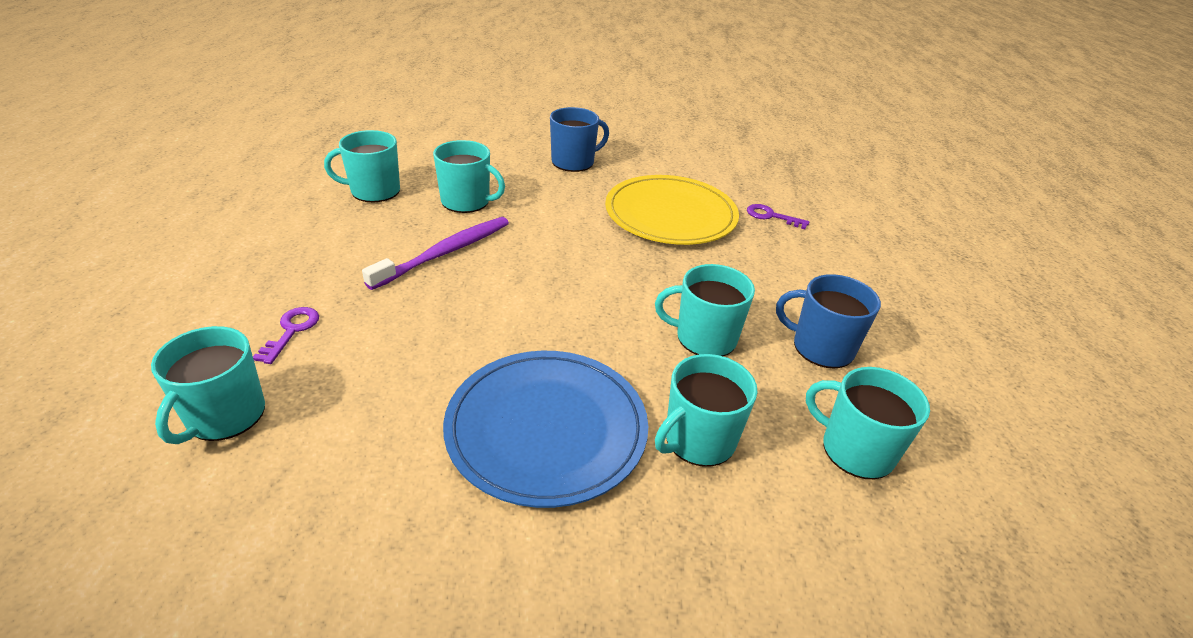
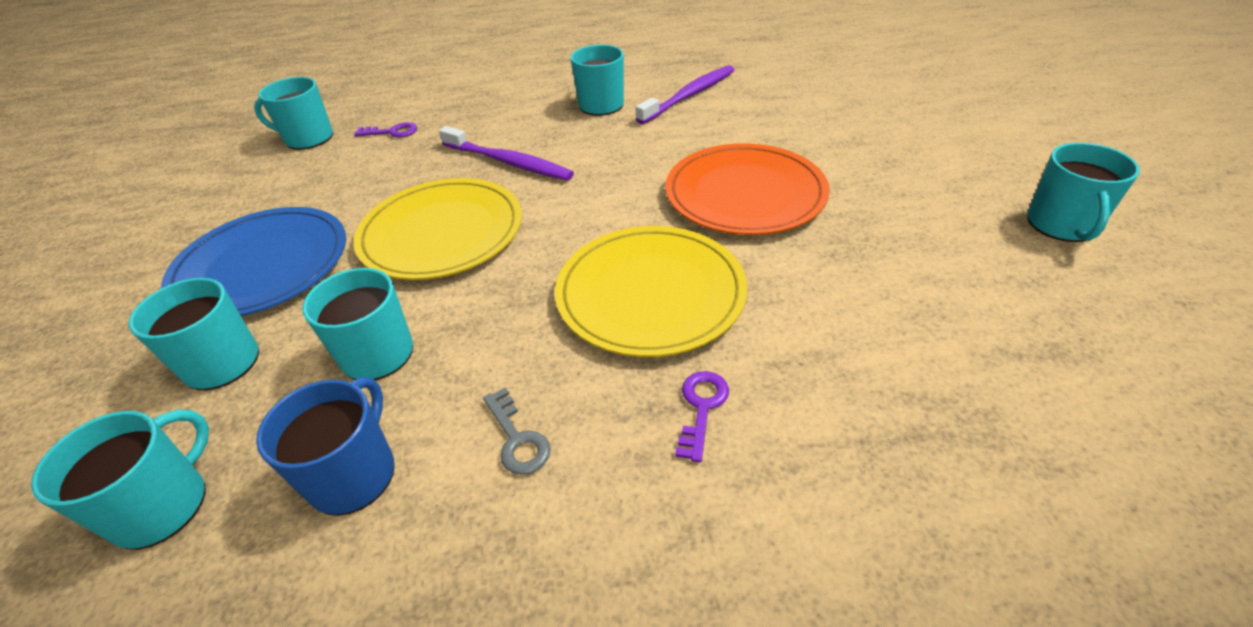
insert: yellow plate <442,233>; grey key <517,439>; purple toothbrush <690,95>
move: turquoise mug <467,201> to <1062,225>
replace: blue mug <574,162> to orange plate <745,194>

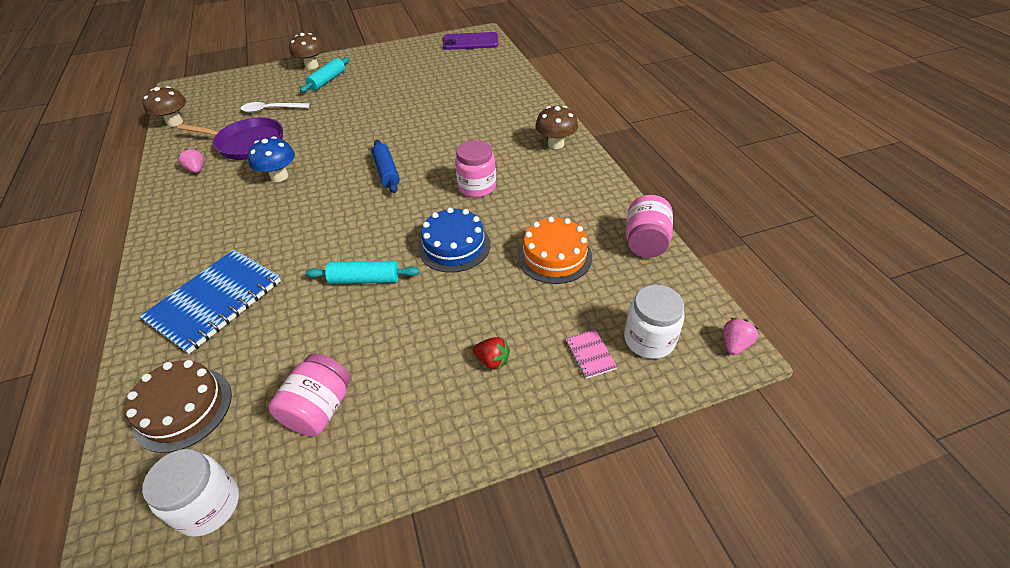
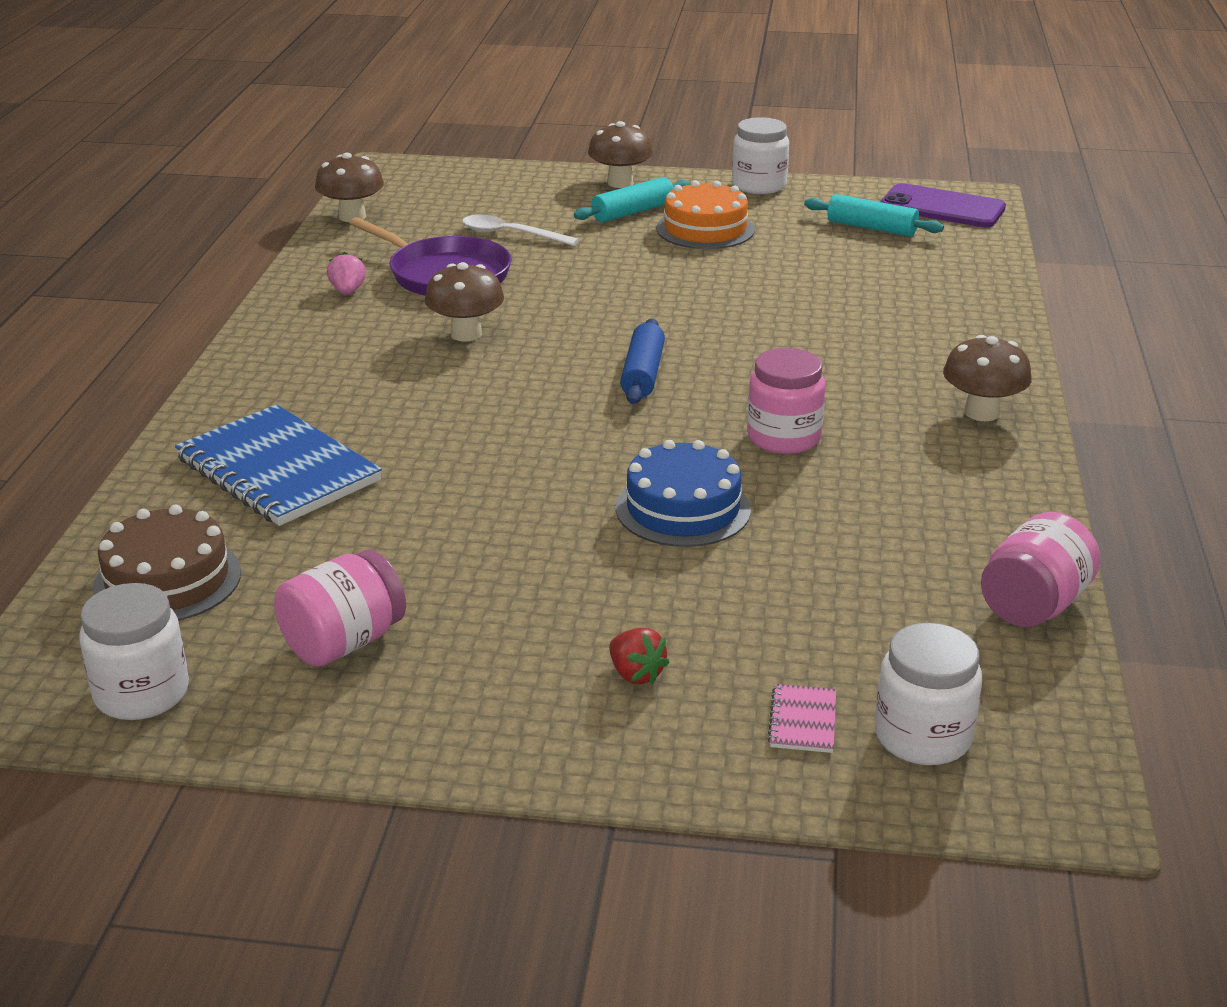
delete: pink strawberry <734,344>
insert: white jar <759,185>
move: turquoise rolling pin <365,279> to <871,228>; orange cake <554,256> to <705,229>
recolor: blue mushroom <279,176> to brown mushroom <466,334>
rotate: blue notebook <215,301> = <278,470> 75 degrees clockwise

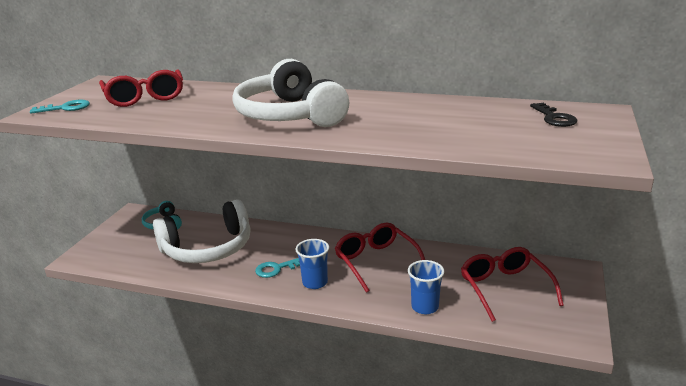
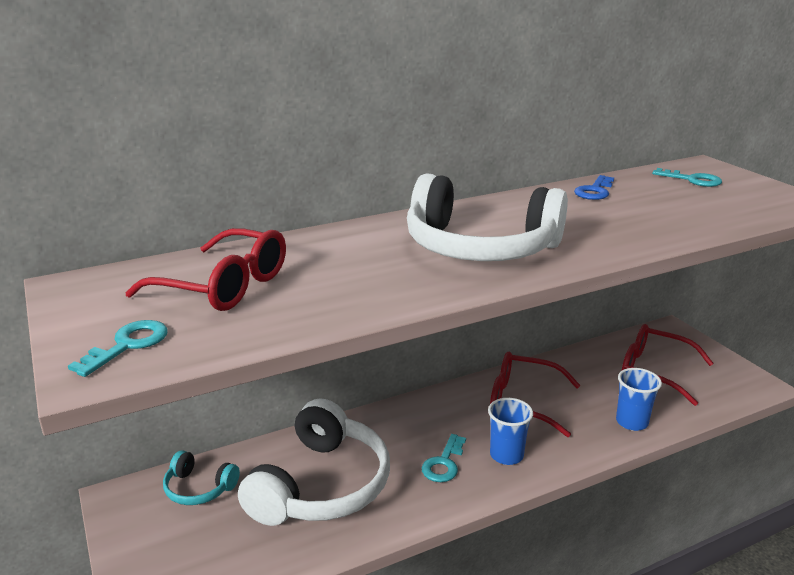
insert: blue key <594,191>
recolor: black key <554,118> to turquoise key <692,180>

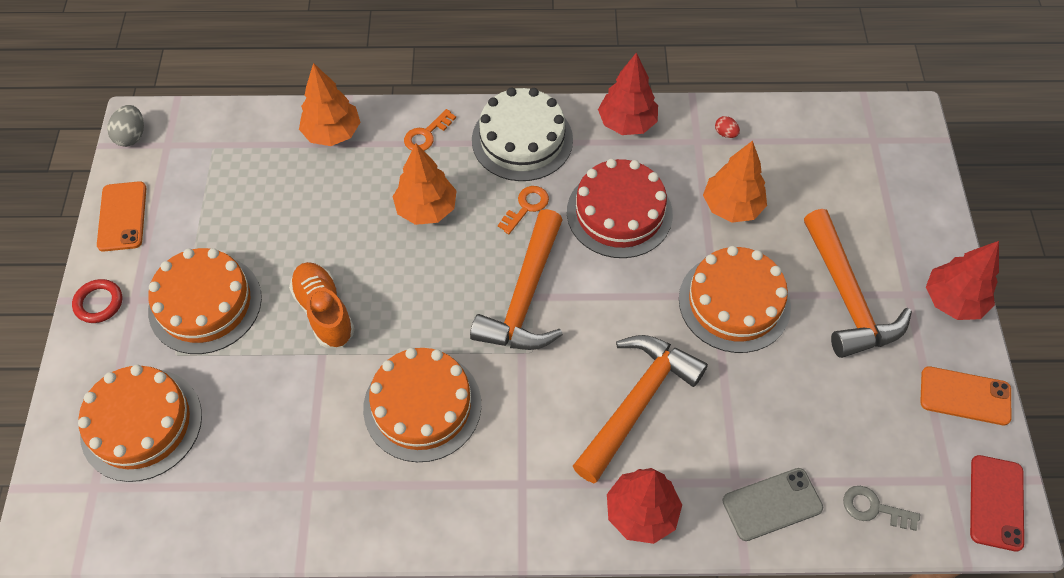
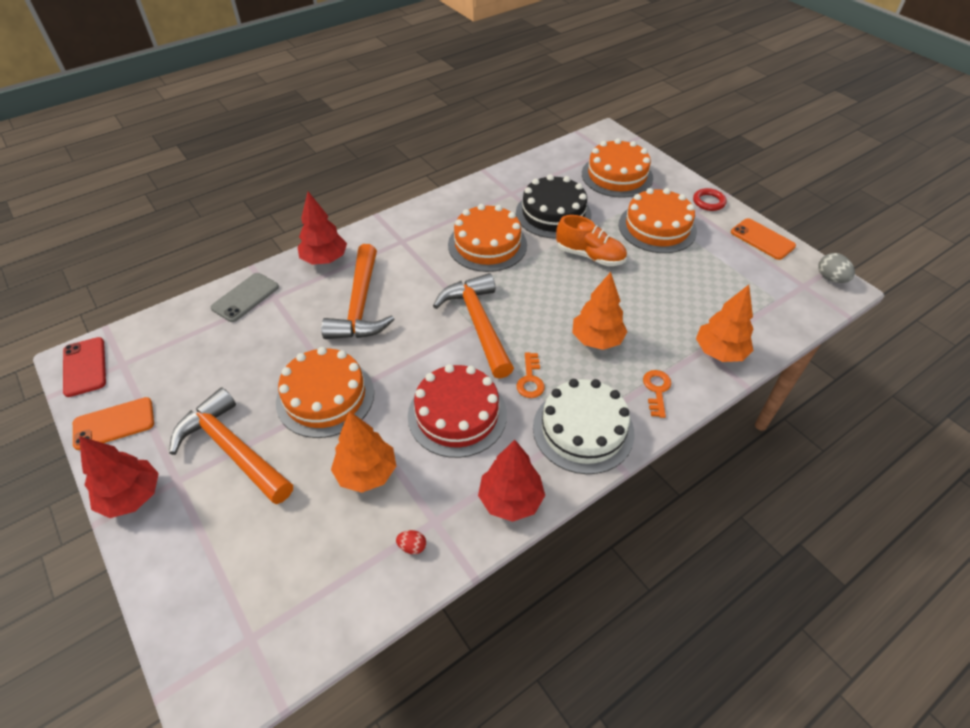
delete: grey key <874,508>
insert: black cake <553,214>

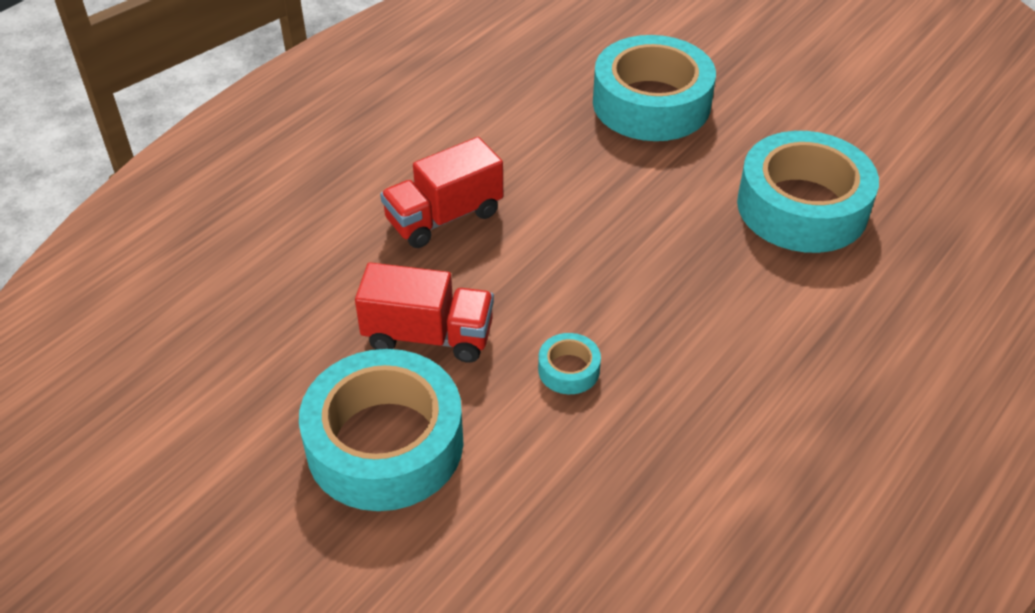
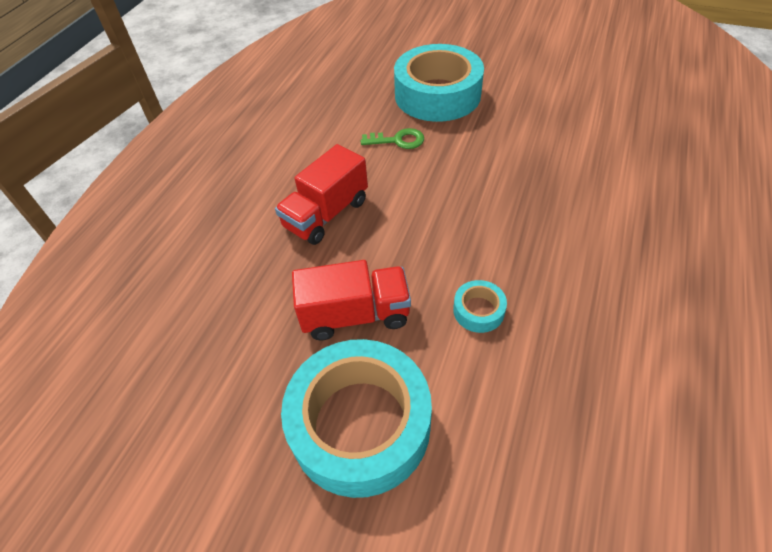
delete: turquoise tape <802,207>
insert: green key <398,140>

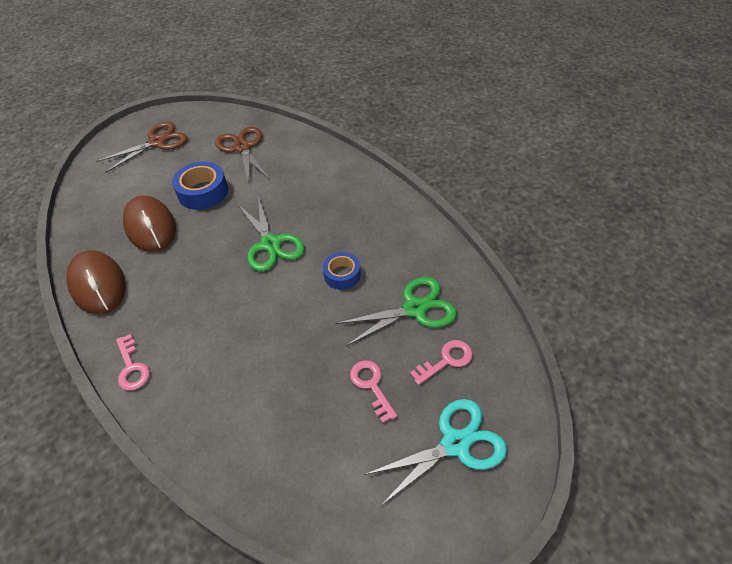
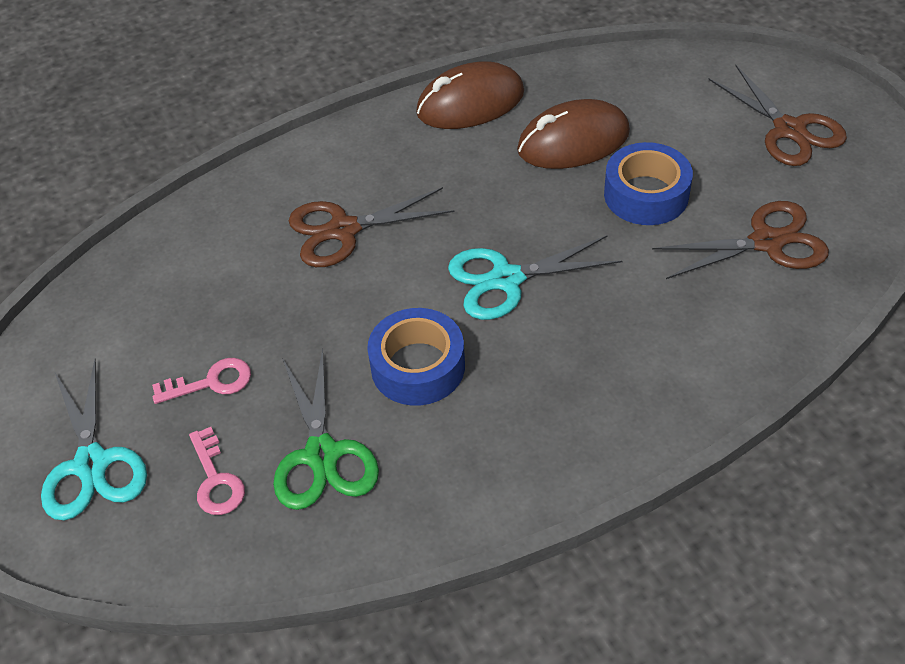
delete: pink key <132,367>
insert: brown scissors <344,230>
recolor: green scissors <271,244> to turquoise scissors <506,279>
resize: blue tape <342,275> = <418,366> x1.57

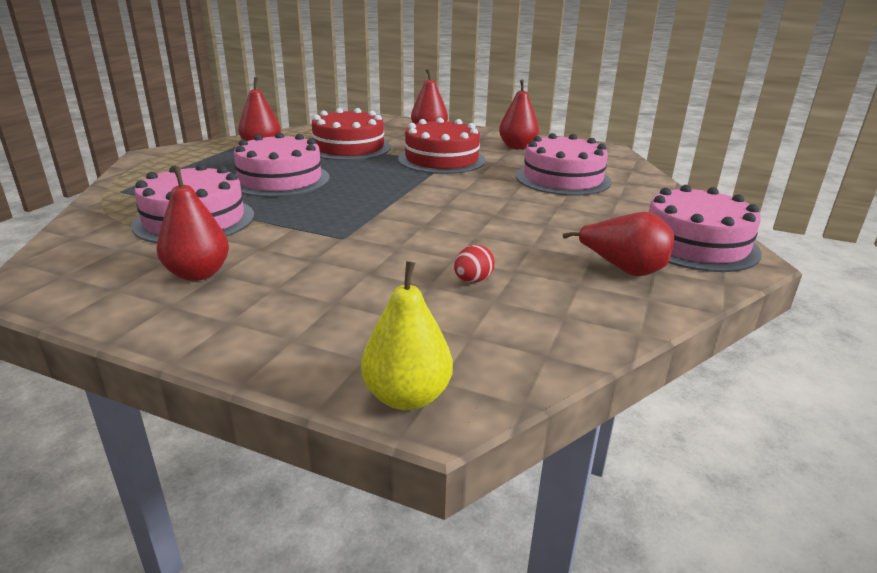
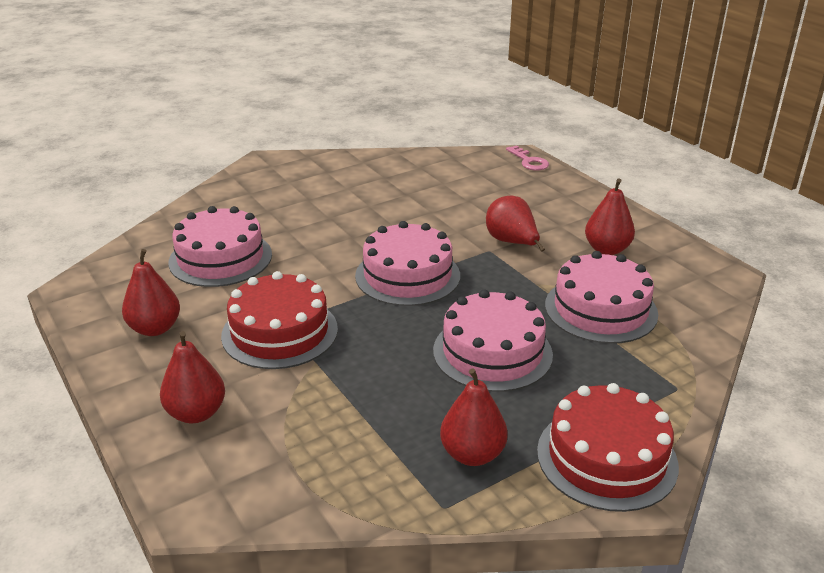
delete: red egg <473,280>
move: red cake <349,147> to <606,457>; red pear <623,269> to <512,242>; pink cake <695,244> to <407,275>
replace: yellow pear <407,397> to pink key <529,161>

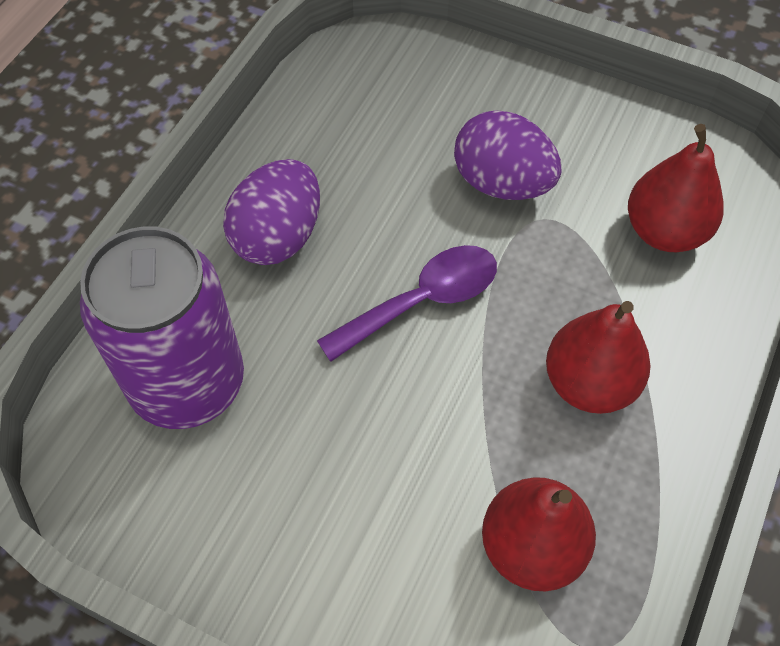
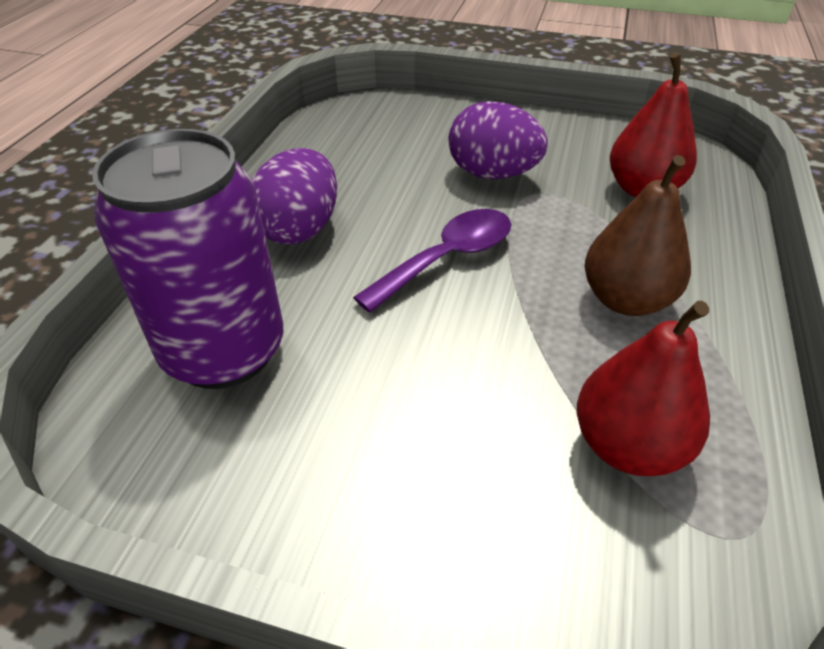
recolor: red pear <589,383> to brown pear <625,300>

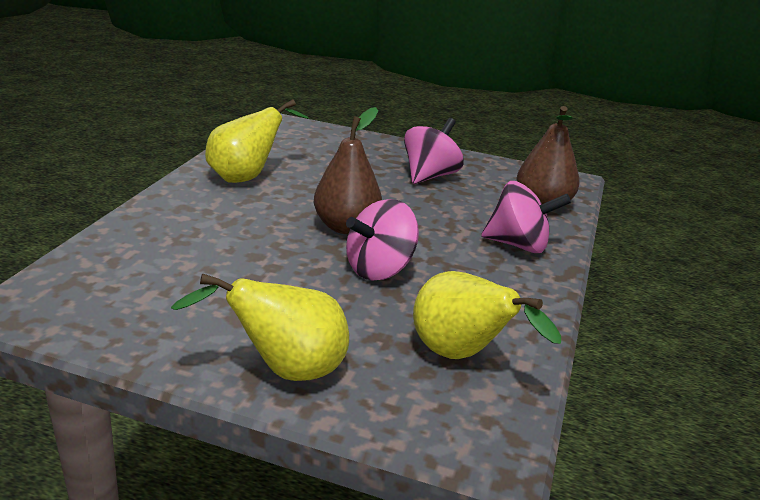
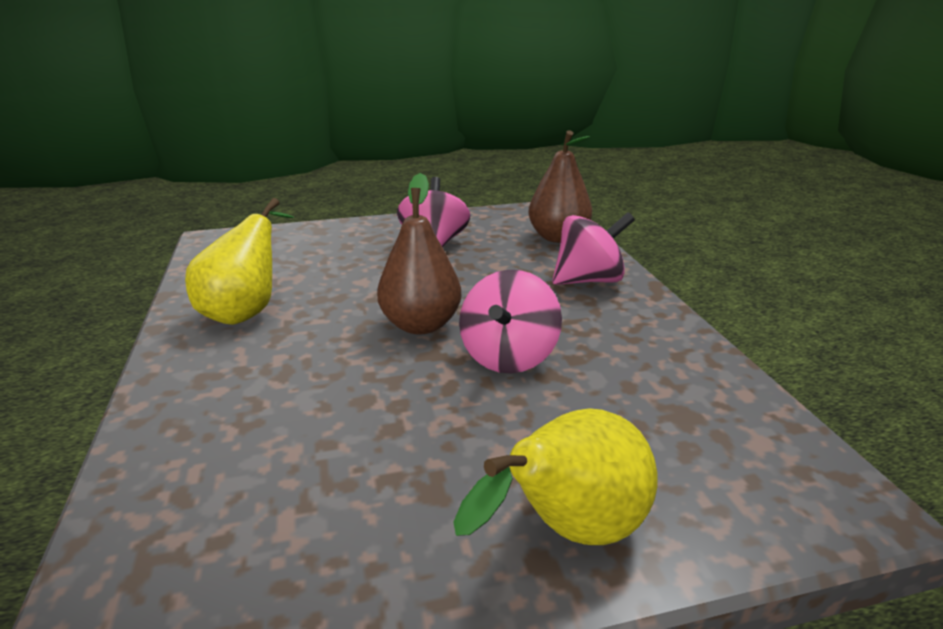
delete: yellow pear <462,356>

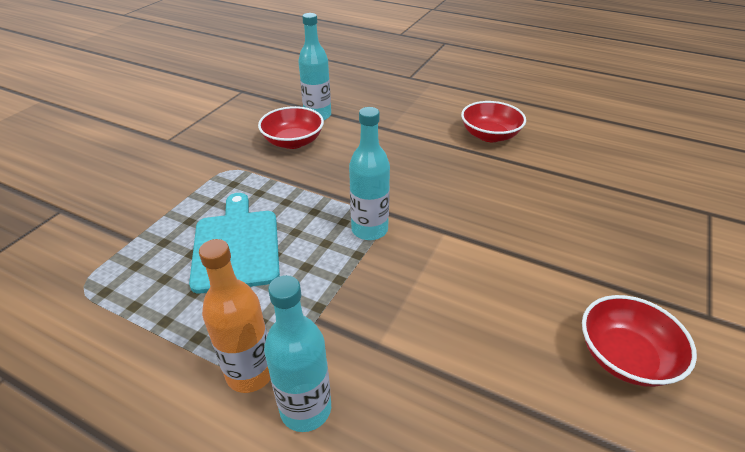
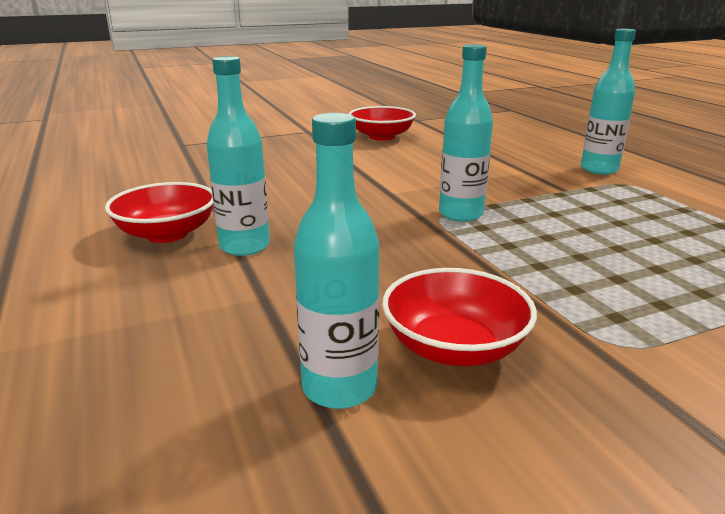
delete: turquoise cutting board <236,246>; orange bottle <250,373>
insert: turquoise bottle <244,246>

